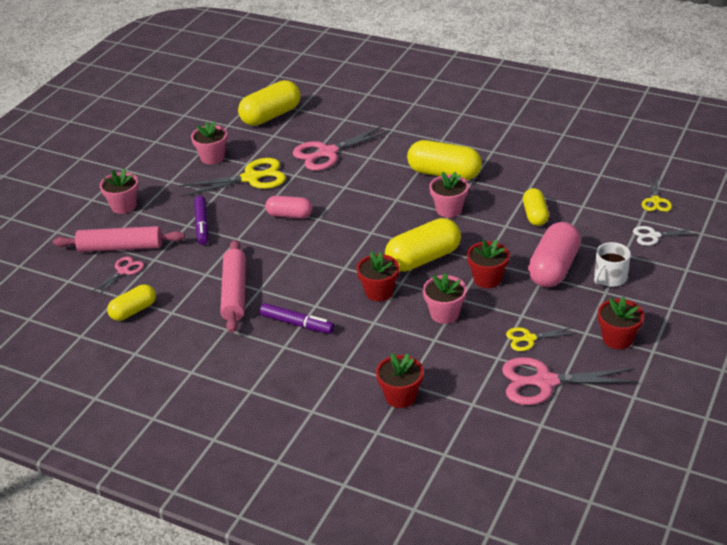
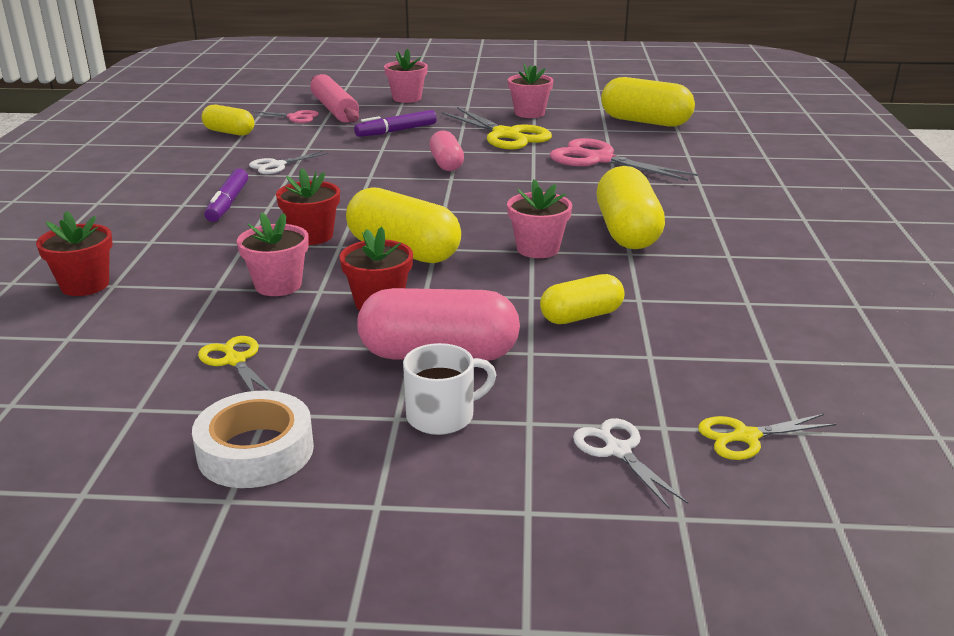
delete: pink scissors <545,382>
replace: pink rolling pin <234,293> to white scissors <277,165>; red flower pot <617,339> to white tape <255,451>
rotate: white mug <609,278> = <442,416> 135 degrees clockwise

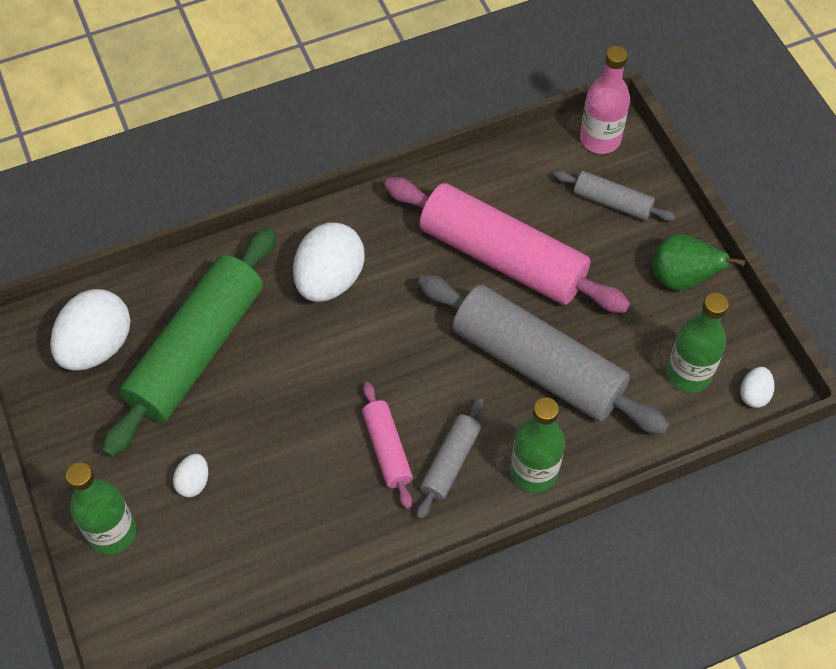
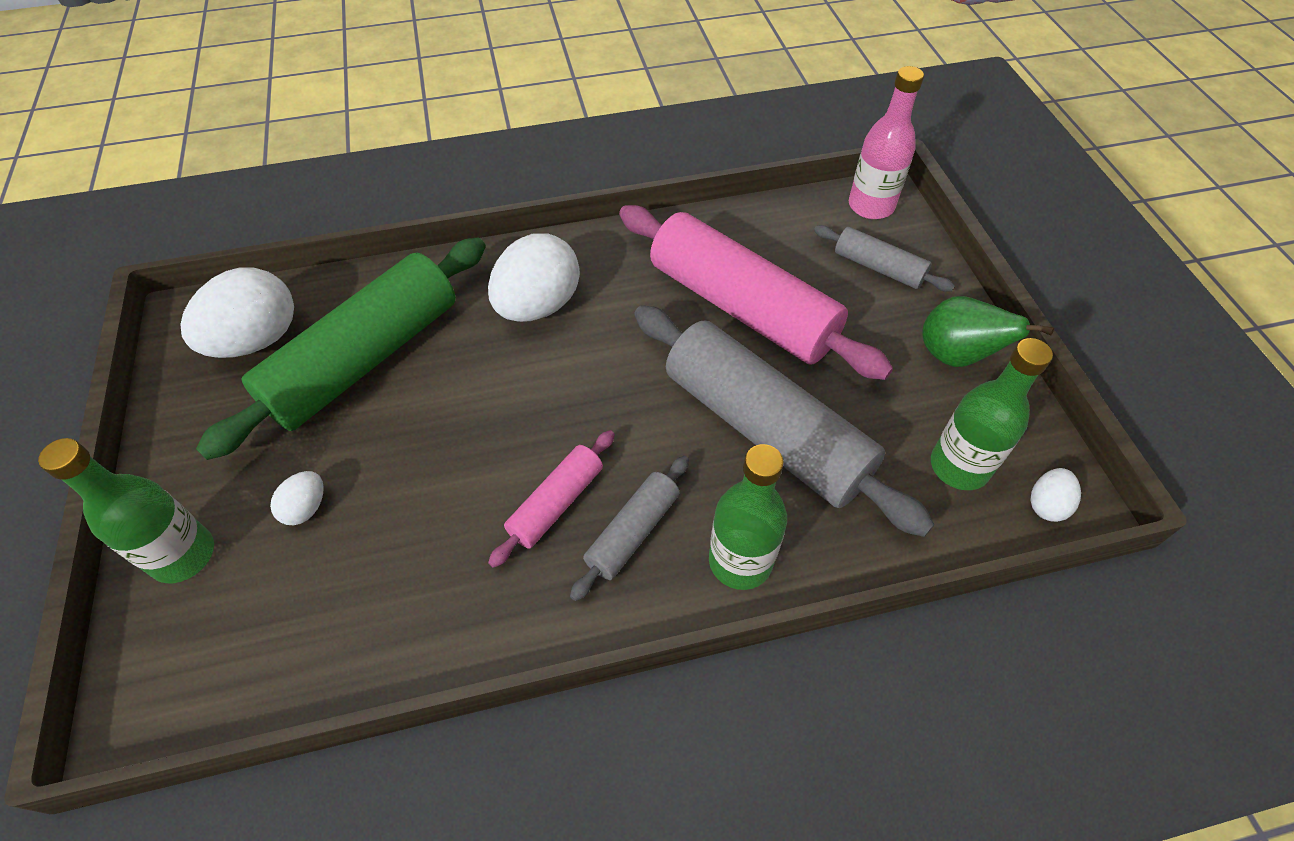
rotate: pink rolling pin <387,449> = <556,504> 45 degrees clockwise

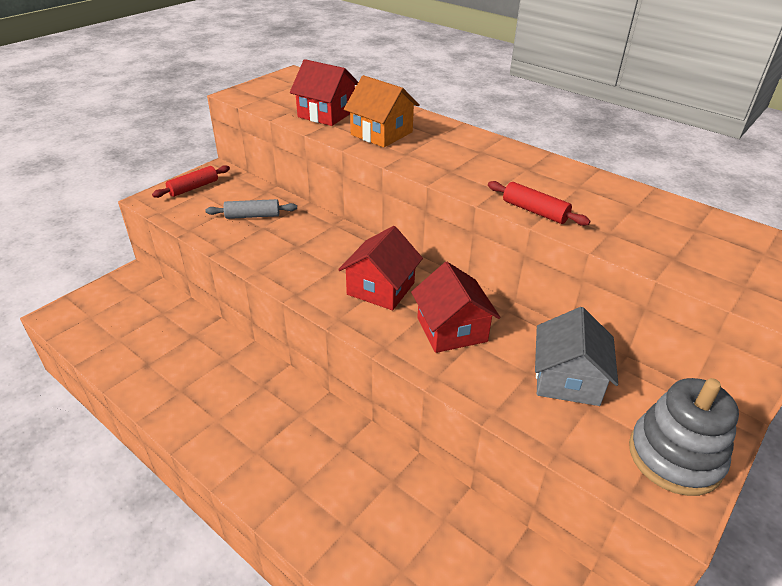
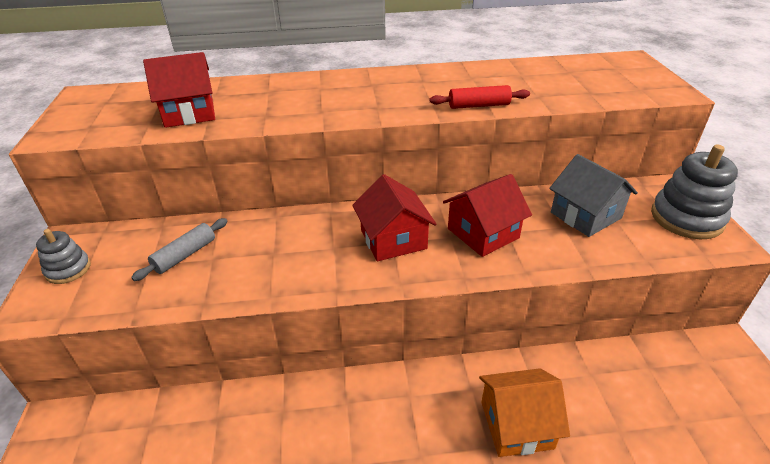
move: orange house <381,133> to <516,425>
replace: red rolling pin <193,188> to grey stacking toy <68,269>
rotate: red house <452,329> = <483,233> 60 degrees counterclockwise

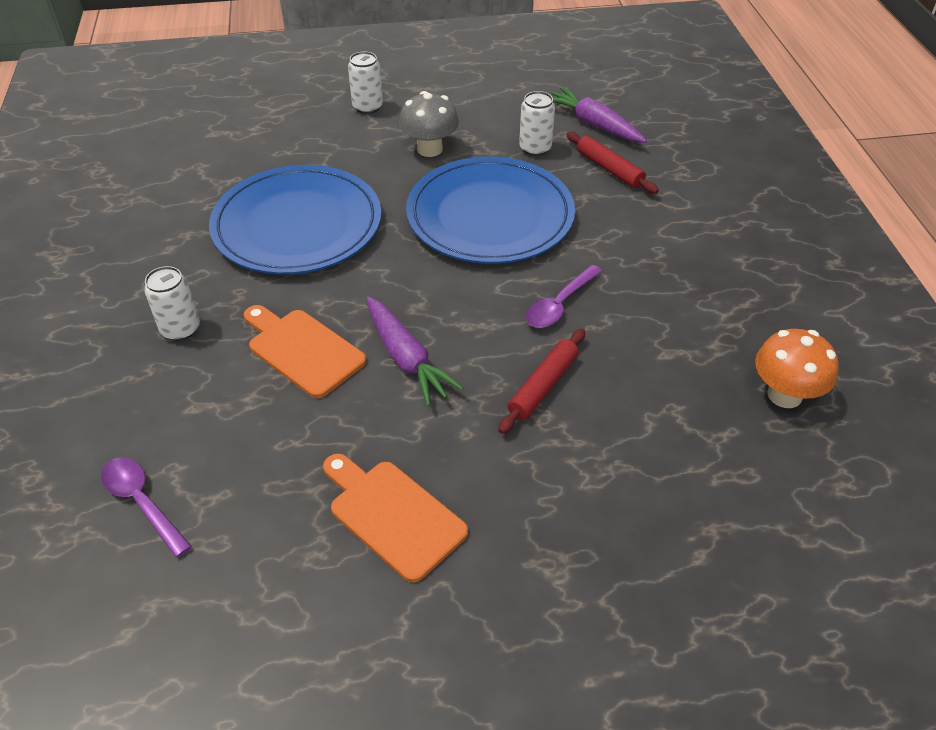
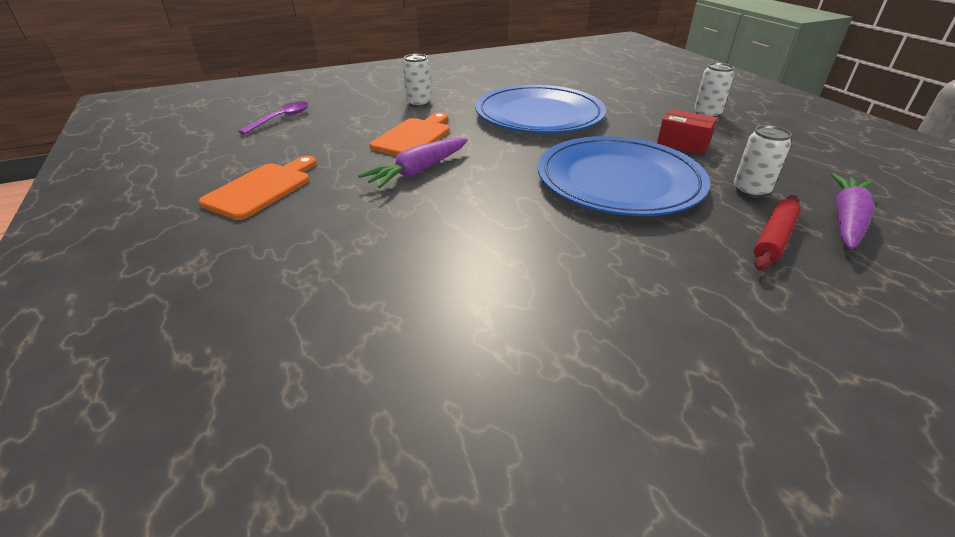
delete: red rolling pin <543,386>; purple spoon <559,304>; orange mushroom <784,395>
replace: grey mushroom <429,149> to red box <683,144>

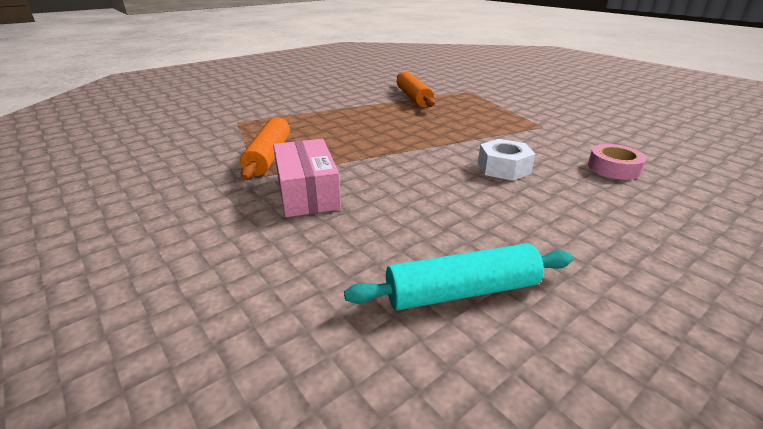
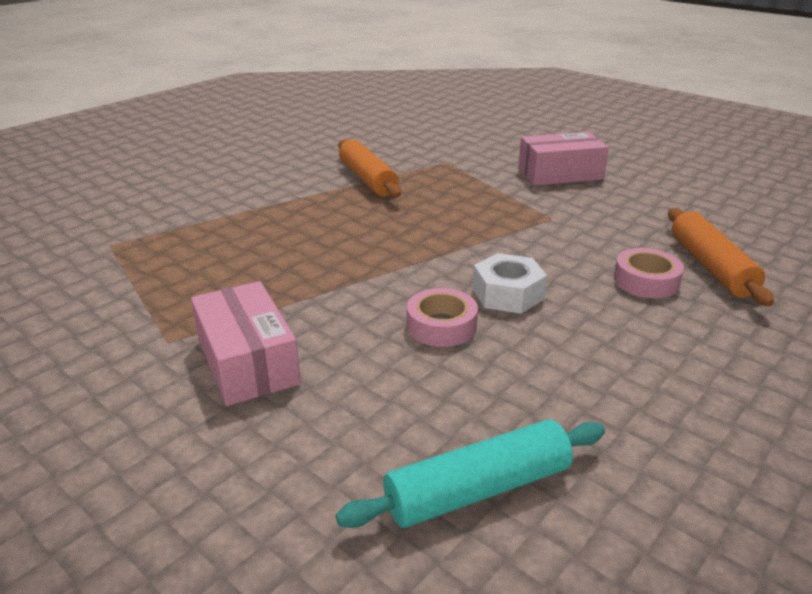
insert: pink tape <441,326>; pink box <560,174>
move: orange rolling pin <269,156> to <711,266>

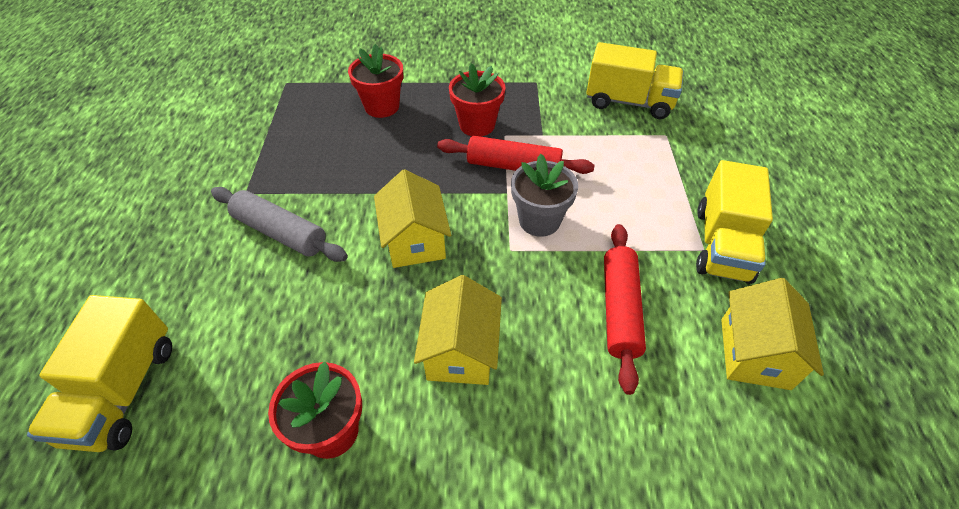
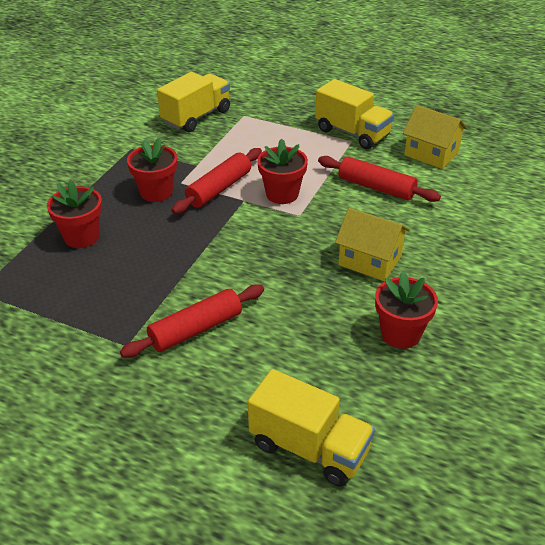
delete: yellow house <415,240>
recolor: grey rolling pin <280,232> to red rolling pin <196,329>; grey flower pot <539,220> to red flower pot <282,194>

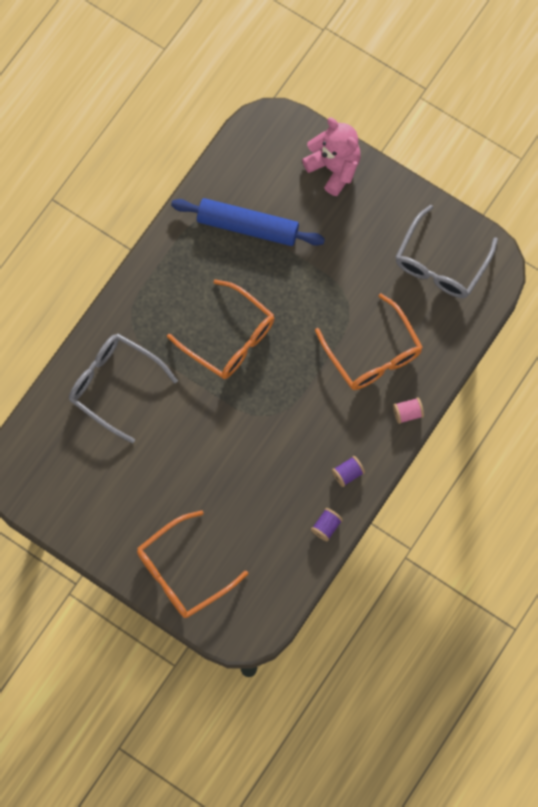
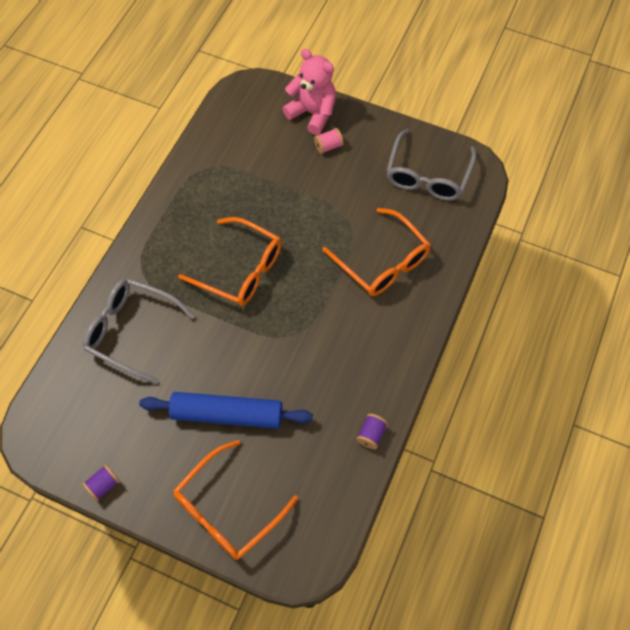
move: blue rolling pin <247,226> to <227,414>; purple spool <347,473> to <103,485>; pink spool <407,413> to <328,146>

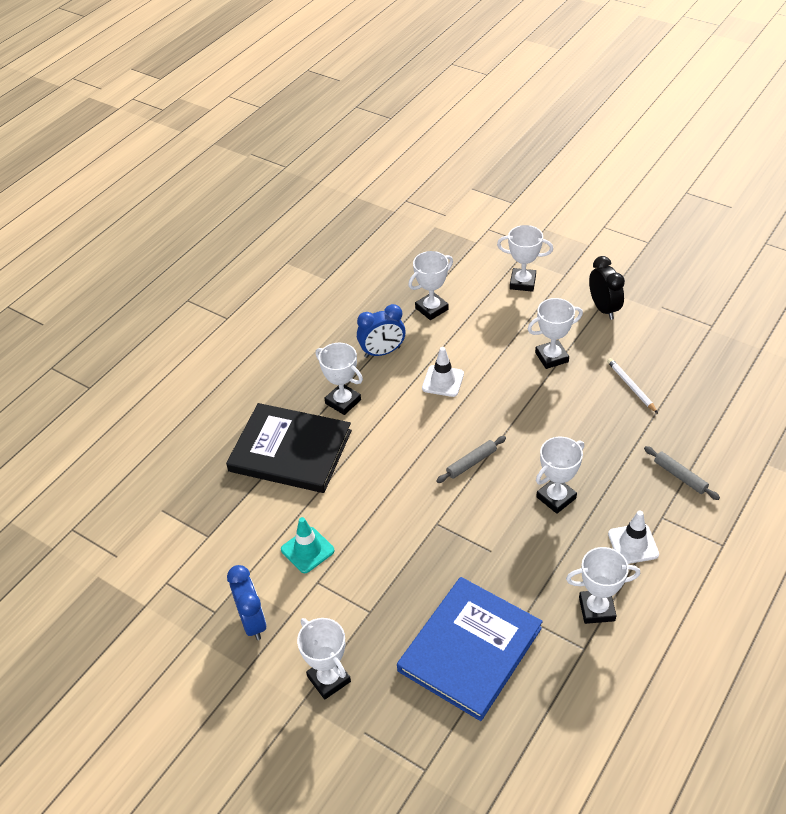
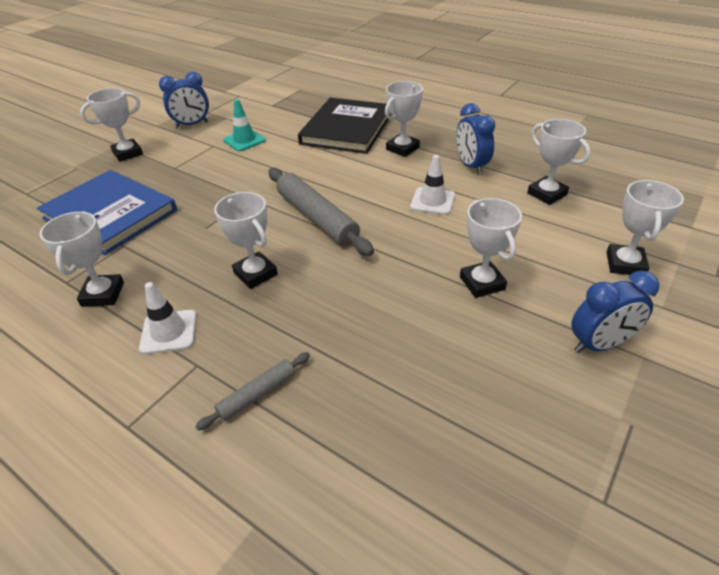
delete: white pencil <631,386>
recolor: black clock <603,308> to blue clock <599,344>
resize: grey rolling pin <471,463> = <317,218> x1.94

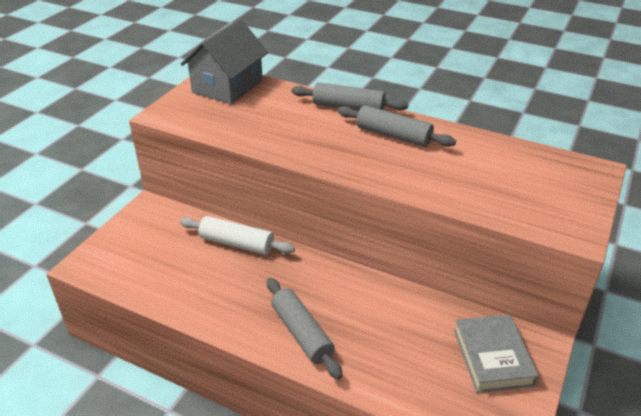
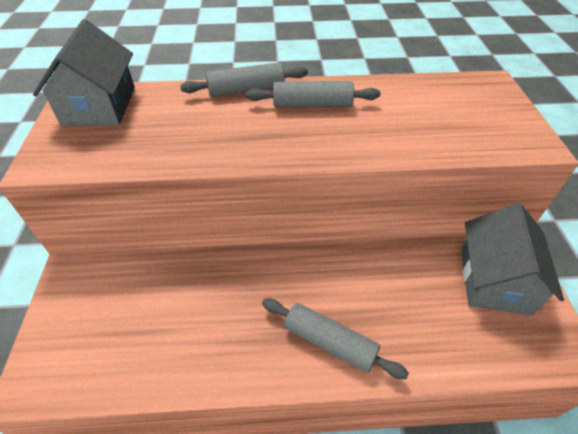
delete: white rolling pin <237,243>
replace: grey book <492,357> to grey house <494,280>

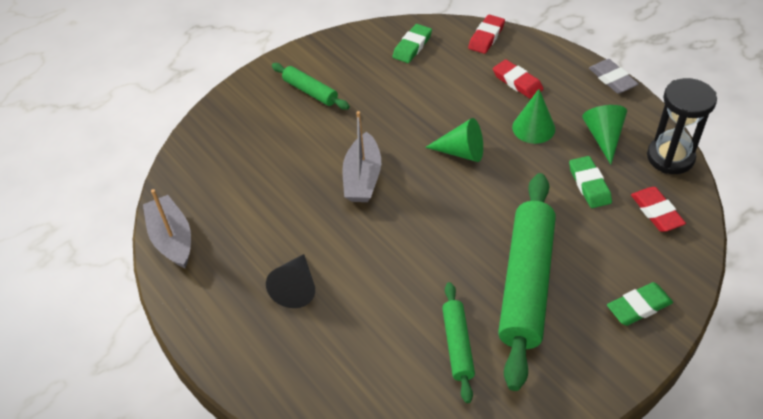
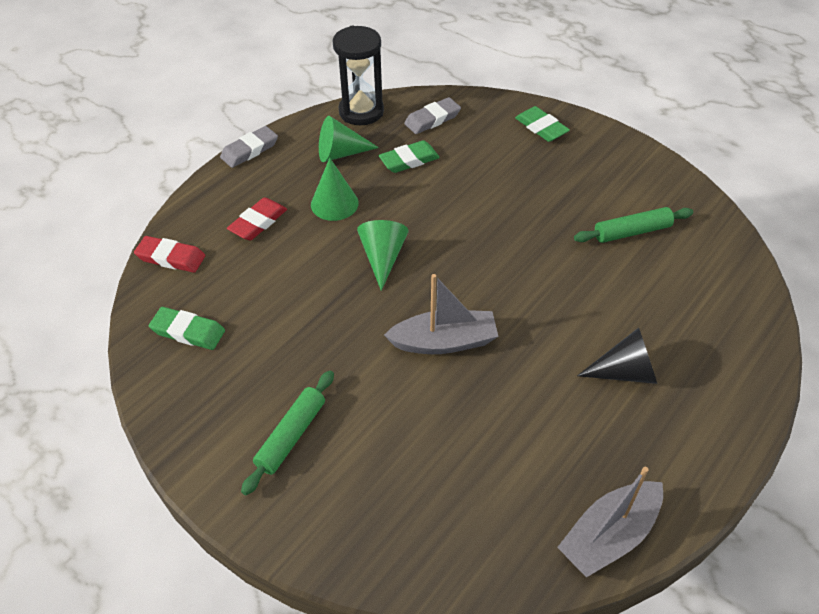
delete: green rolling pin <526,283>
recolor: red eraser <656,212> to grey eraser <432,119>

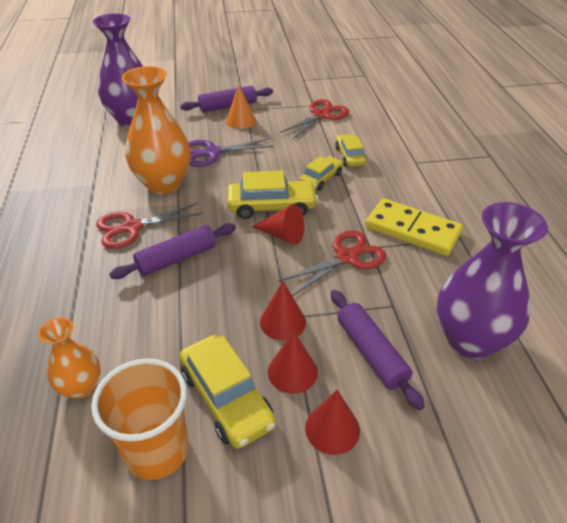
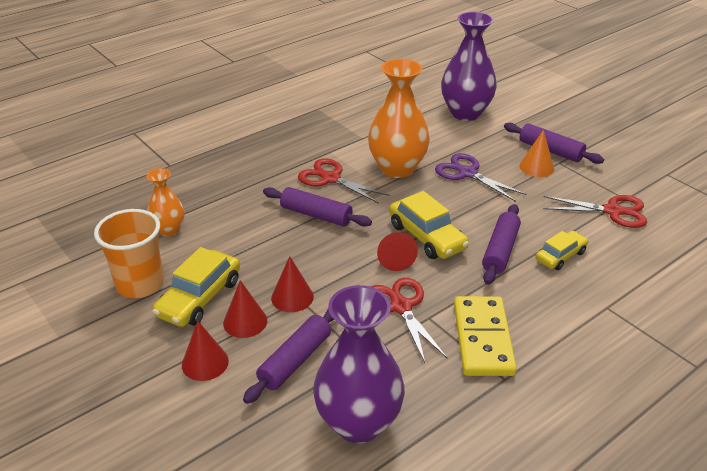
replace: yellow car <321,179> to purple rolling pin <500,250>
rotate: red scissors <347,257> = <401,307> 135 degrees counterclockwise

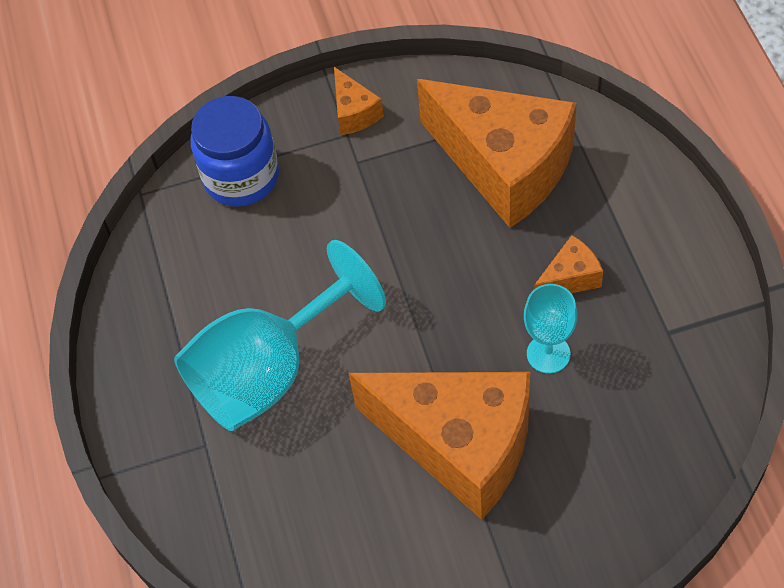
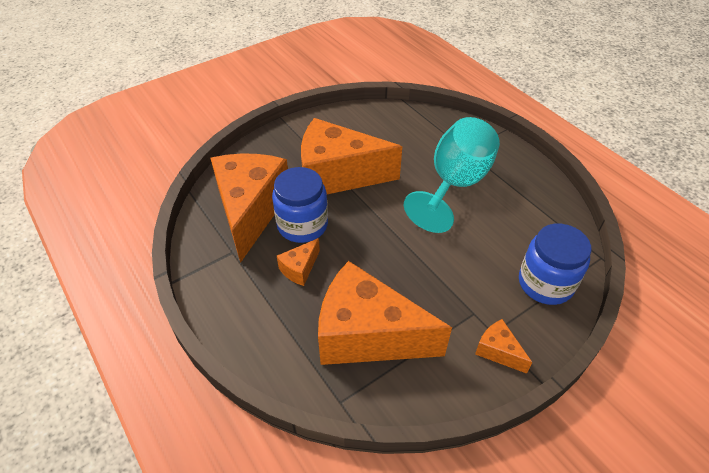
insert: orange cheese <251,211>
replace: turquoise goblet <548,354> to blue jar <302,225>

